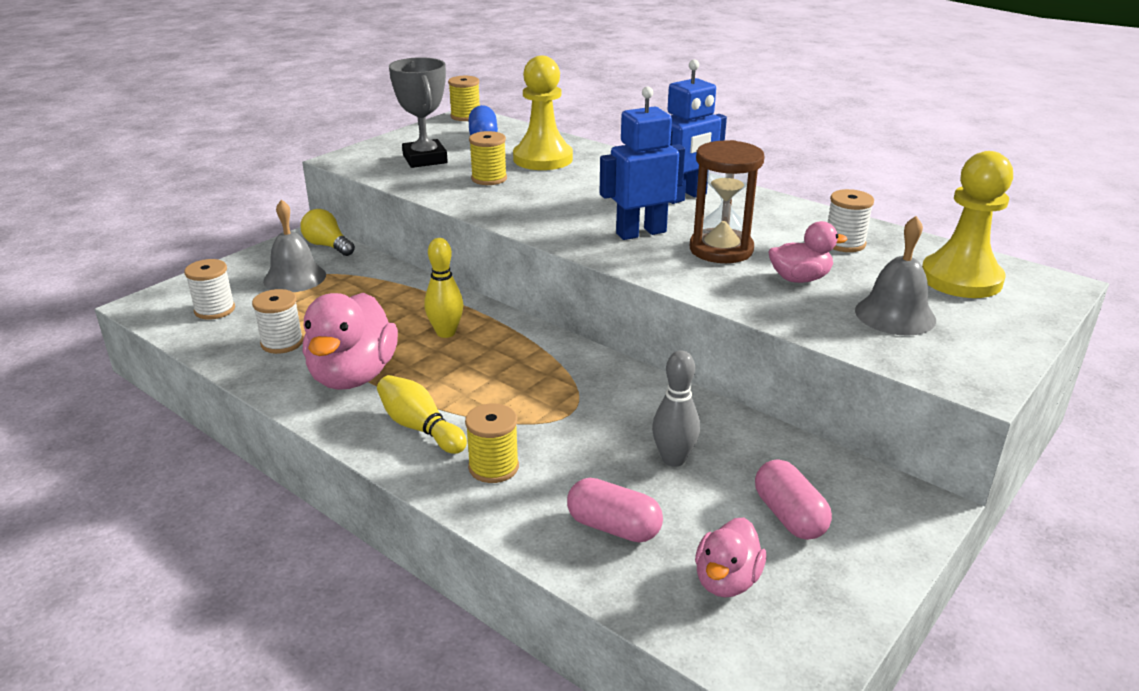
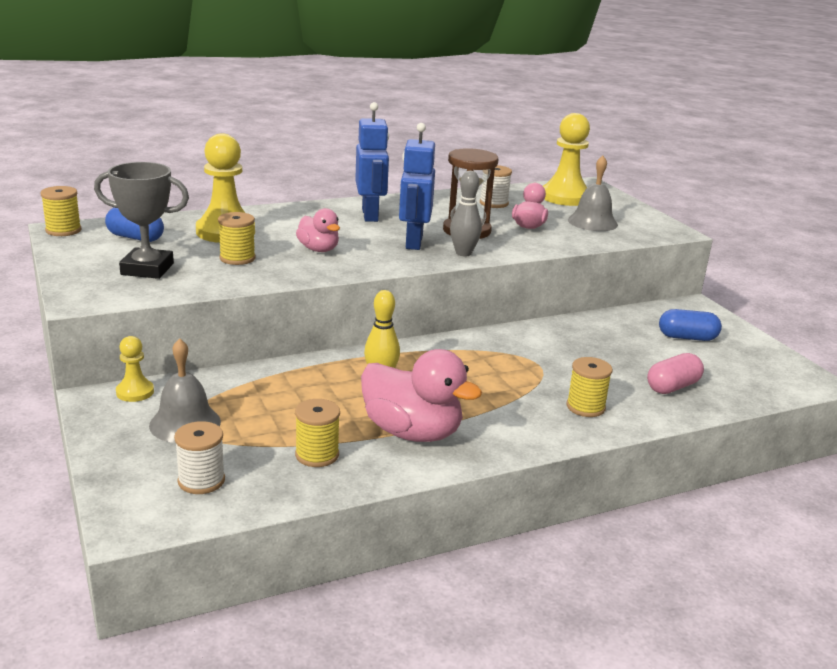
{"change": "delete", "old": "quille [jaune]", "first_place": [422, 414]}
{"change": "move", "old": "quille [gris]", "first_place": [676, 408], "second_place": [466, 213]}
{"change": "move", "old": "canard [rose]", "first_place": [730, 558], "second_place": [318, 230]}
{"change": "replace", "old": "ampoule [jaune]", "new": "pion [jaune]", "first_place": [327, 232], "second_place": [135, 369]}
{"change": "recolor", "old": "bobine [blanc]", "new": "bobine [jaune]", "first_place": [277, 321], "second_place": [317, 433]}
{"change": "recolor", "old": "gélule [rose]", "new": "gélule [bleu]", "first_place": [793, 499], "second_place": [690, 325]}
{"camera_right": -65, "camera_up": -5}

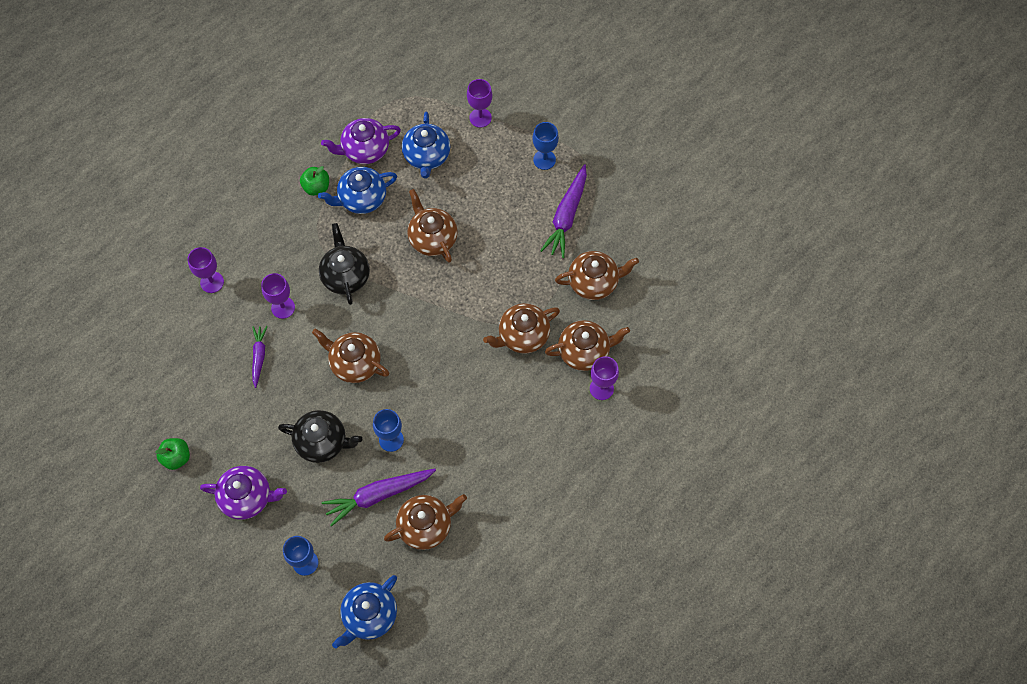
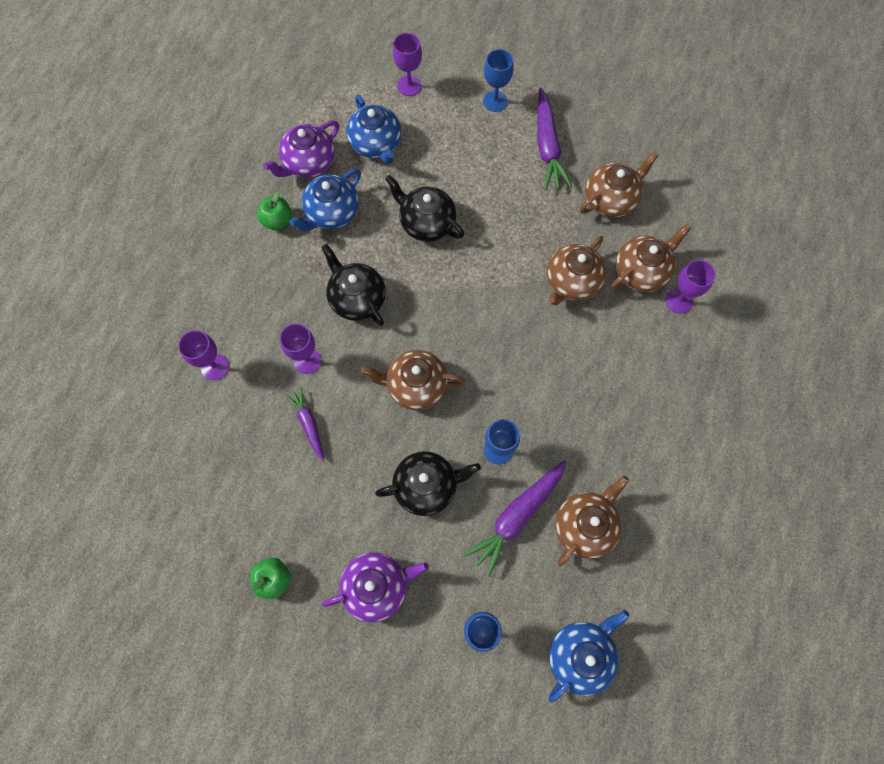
{"change": "recolor", "old": "théière [marron]", "new": "théière [noir]", "first_place": [432, 226], "second_place": [424, 208]}
{"change": "rotate", "old": "théière [bleu]", "first_place": [364, 611], "second_place": [589, 656], "degrees": -150}
{"camera_right": -25, "camera_up": 5}

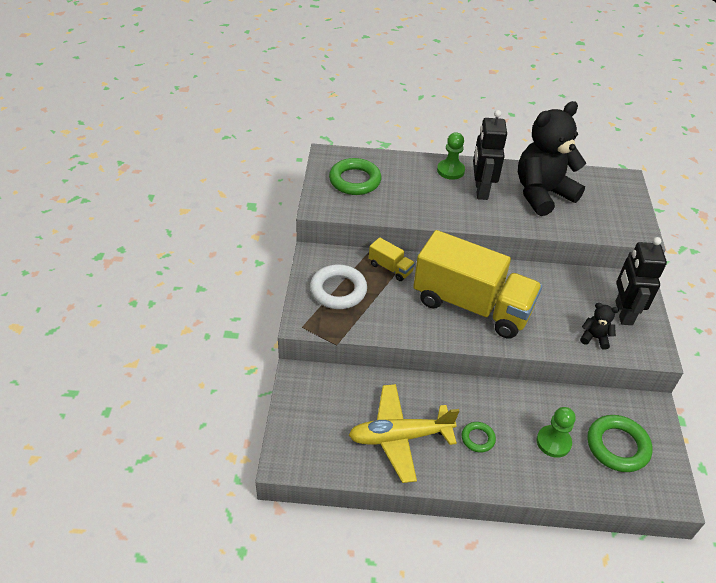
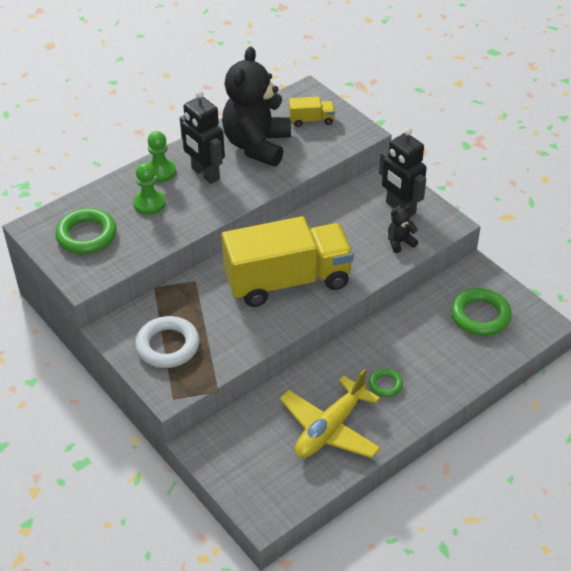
{"change": "move", "old": "camion [jaune]", "first_place": [392, 259], "second_place": [312, 111]}
{"change": "move", "old": "pion [vert]", "first_place": [556, 432], "second_place": [149, 189]}
{"camera_right": -40, "camera_up": 0}

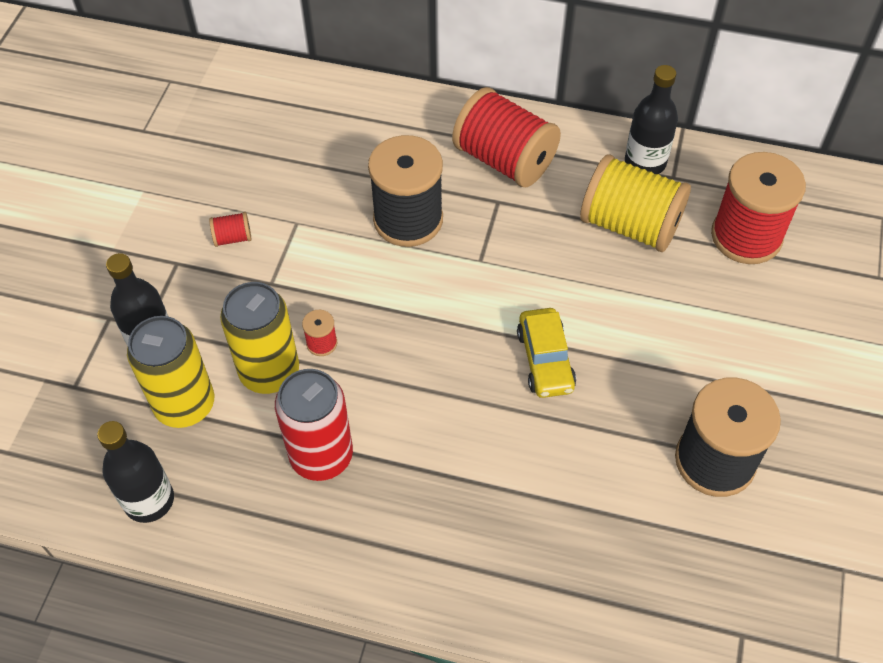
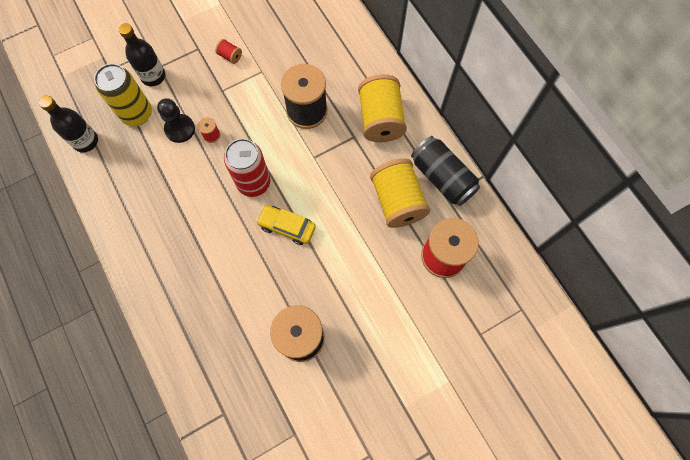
{"change": "move", "old": "canette [rouge]", "first_place": [314, 425], "second_place": [247, 167]}
{"change": "replace", "old": "canette [jaune]", "new": "pion [noir]", "first_place": [259, 338], "second_place": [176, 120]}
{"change": "replace", "old": "bouteille [noir]", "new": "canette [noir]", "first_place": [651, 119], "second_place": [445, 171]}
{"change": "recolor", "old": "bobine [rouge]", "new": "bobine [jaune]", "first_place": [506, 137], "second_place": [382, 108]}
{"change": "rotate", "old": "voiture [jaune]", "first_place": [546, 353], "second_place": [286, 225], "degrees": 75}
{"camera_right": 45, "camera_up": 15}

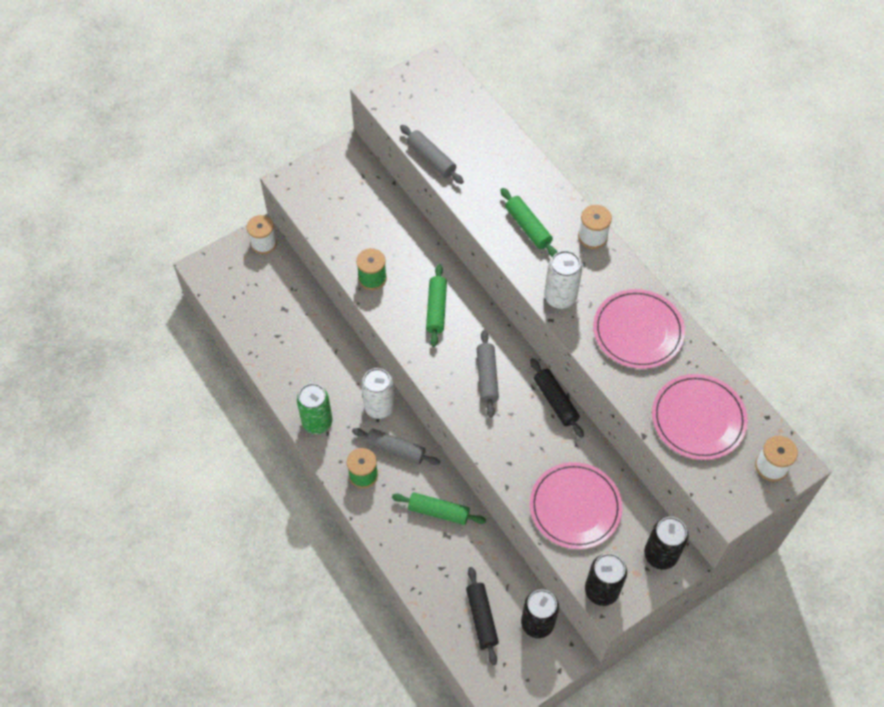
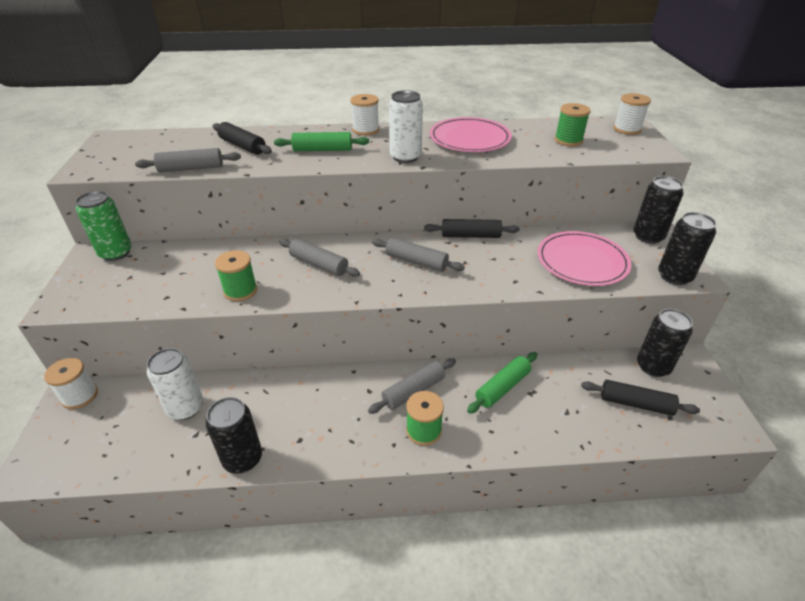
{"change": "insert", "new": "canette [noir]", "second_place": [233, 435]}
{"change": "insert", "new": "rouleau à pâtisserie [noir]", "second_place": [242, 138]}
{"change": "move", "old": "canette [vert]", "first_place": [314, 408], "second_place": [103, 226]}
{"change": "move", "old": "canette [blanc]", "first_place": [378, 393], "second_place": [175, 384]}
{"change": "replace", "old": "assiette [rose]", "new": "bobine [vert]", "first_place": [700, 417], "second_place": [573, 124]}
{"change": "recolor", "old": "rouleau à pâtisserie [vert]", "new": "rouleau à pâtisserie [gris]", "first_place": [436, 305], "second_place": [319, 258]}
{"camera_right": -60, "camera_up": -20}

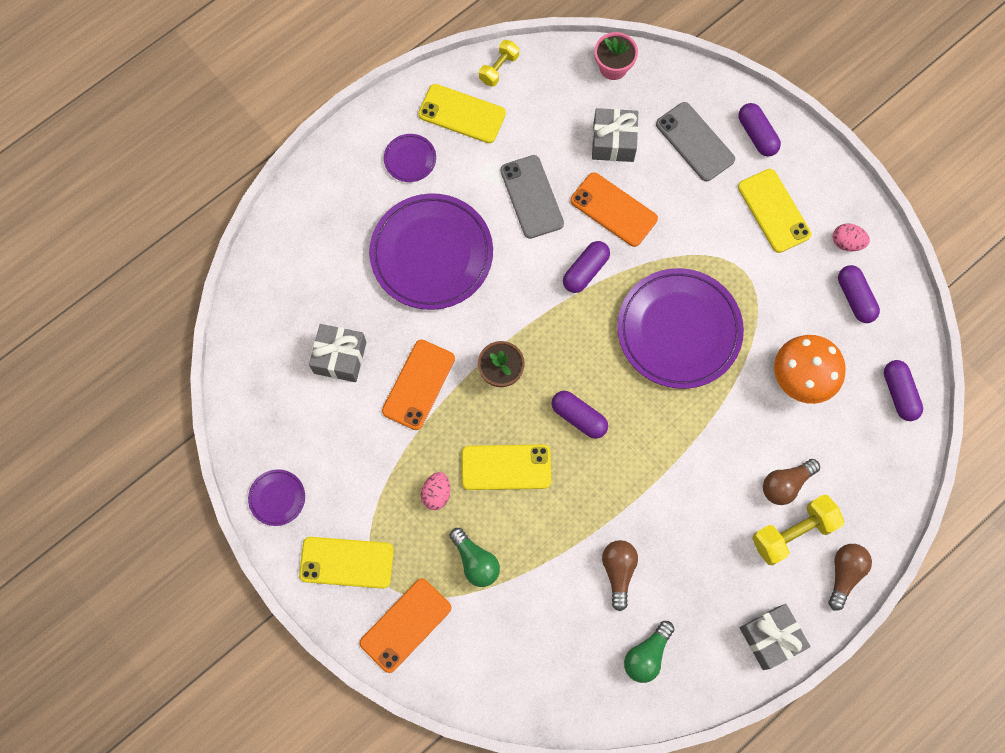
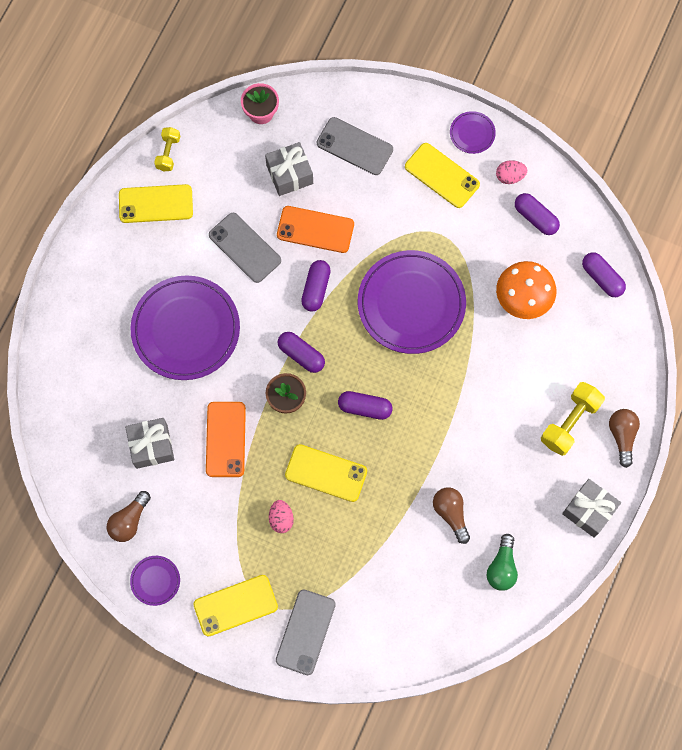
{"change": "delete", "old": "ampoule [vert]", "first_place": [475, 557]}
{"change": "move", "old": "assiette [violet]", "first_place": [410, 158], "second_place": [473, 132]}
{"change": "move", "old": "gélule [violet]", "first_place": [759, 130], "second_place": [301, 352]}
{"change": "move", "old": "ampoule [marron]", "first_place": [791, 482], "second_place": [129, 516]}
{"change": "recolor", "old": "téléphone [orange]", "new": "téléphone [gris]", "first_place": [406, 625], "second_place": [306, 632]}
{"change": "rotate", "old": "téléphone [jaune]", "first_place": [506, 467], "second_place": [326, 473], "degrees": 45}
{"camera_right": -25, "camera_up": 0}

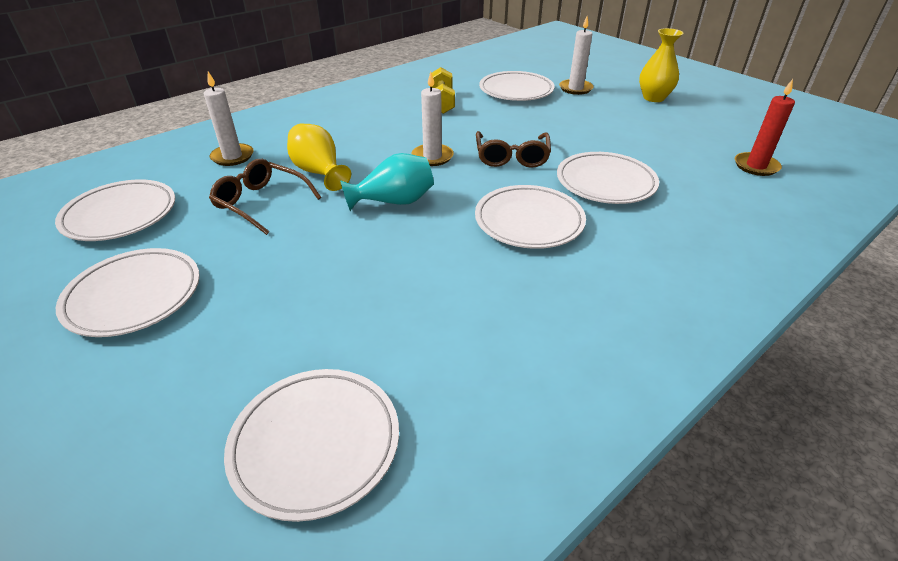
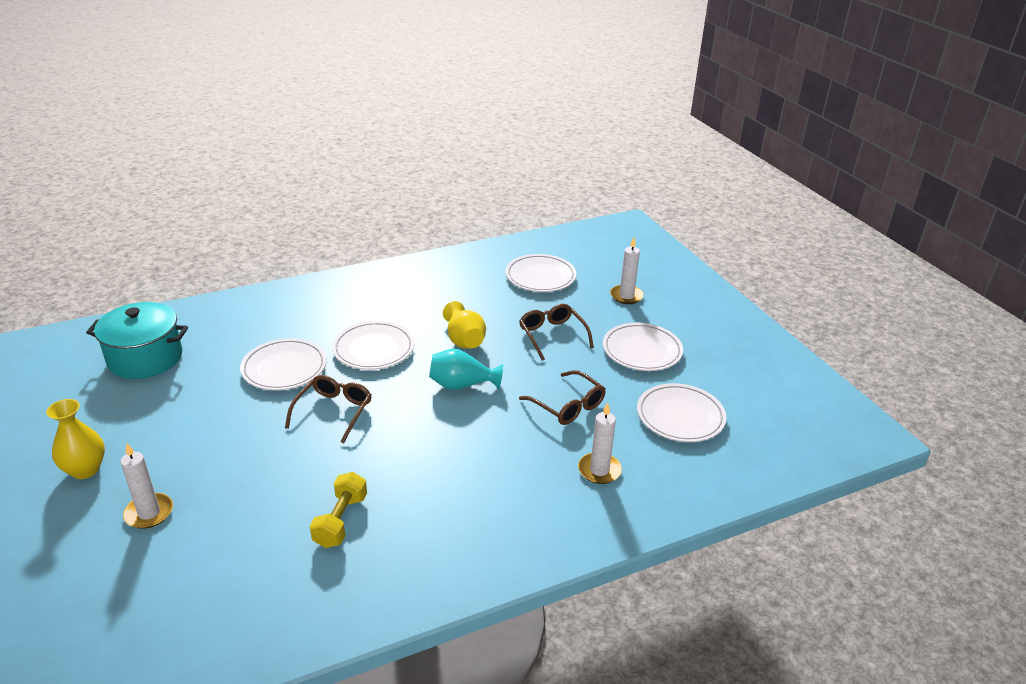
{"change": "delete", "old": "assiette [blanc]", "first_place": [517, 86]}
{"change": "insert", "new": "lunettes [marron]", "second_place": [556, 332]}
{"change": "move", "old": "vase [jaune]", "first_place": [319, 157], "second_place": [464, 325]}
{"change": "move", "old": "bougie [blanc]", "first_place": [433, 119], "second_place": [627, 270]}
{"change": "replace", "old": "bougie [rouge]", "new": "marmite [turquoise]", "first_place": [765, 127], "second_place": [137, 340]}
{"camera_right": -165, "camera_up": -5}

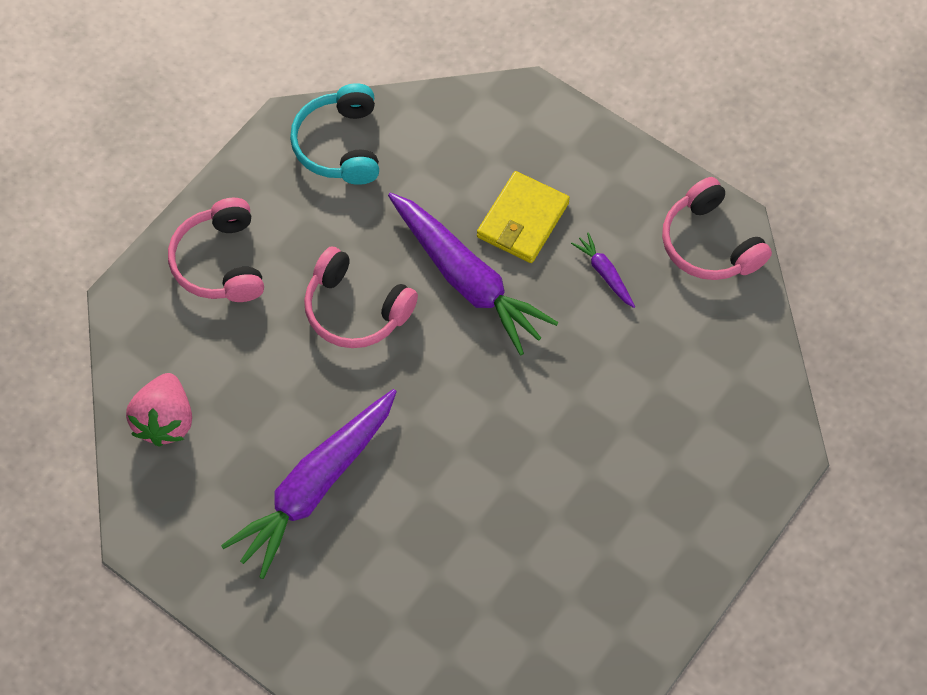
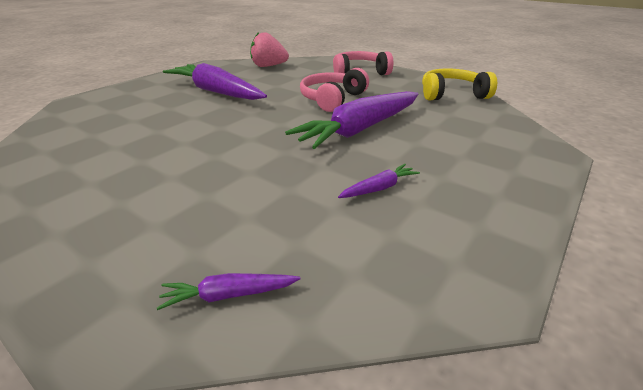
{"change": "delete", "old": "portefeuille [jaune]", "first_place": [523, 217]}
{"change": "delete", "old": "casque audio [rose]", "first_place": [717, 228]}
{"change": "insert", "new": "carotte [violet]", "second_place": [228, 291]}
{"change": "recolor", "old": "casque audio [turquoise]", "new": "casque audio [jaune]", "first_place": [334, 134], "second_place": [459, 84]}
{"camera_right": 90, "camera_up": -30}

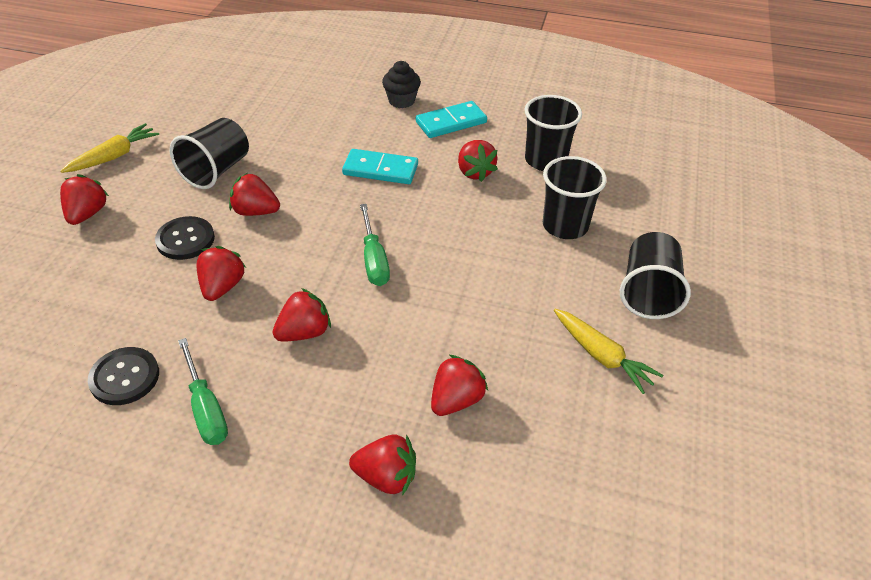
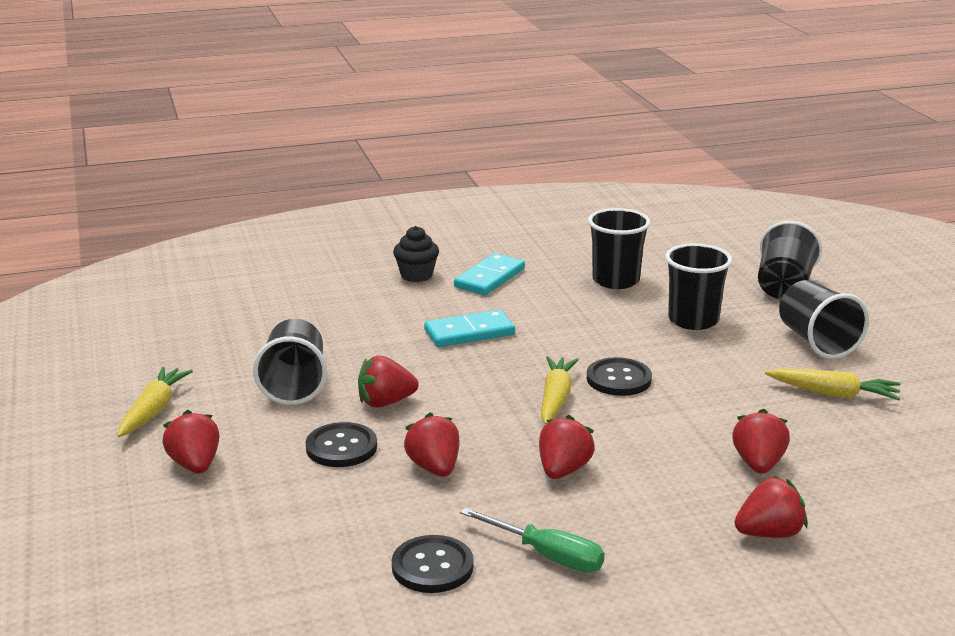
{"change": "delete", "old": "fraise [rouge]", "first_place": [478, 161]}
{"change": "insert", "new": "bouton [noir]", "second_place": [619, 376]}
{"change": "insert", "new": "gobelet [noir]", "second_place": [790, 260]}
{"change": "replace", "old": "tournevis [vert]", "new": "carotte [jaune]", "first_place": [375, 245], "second_place": [559, 390]}
{"camera_right": -30, "camera_up": -20}

